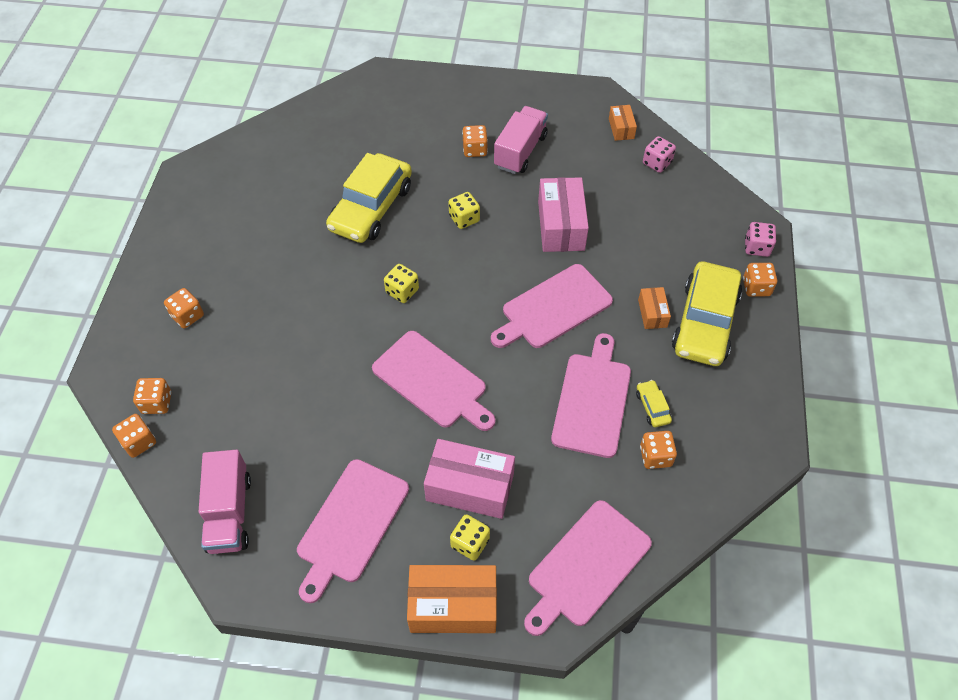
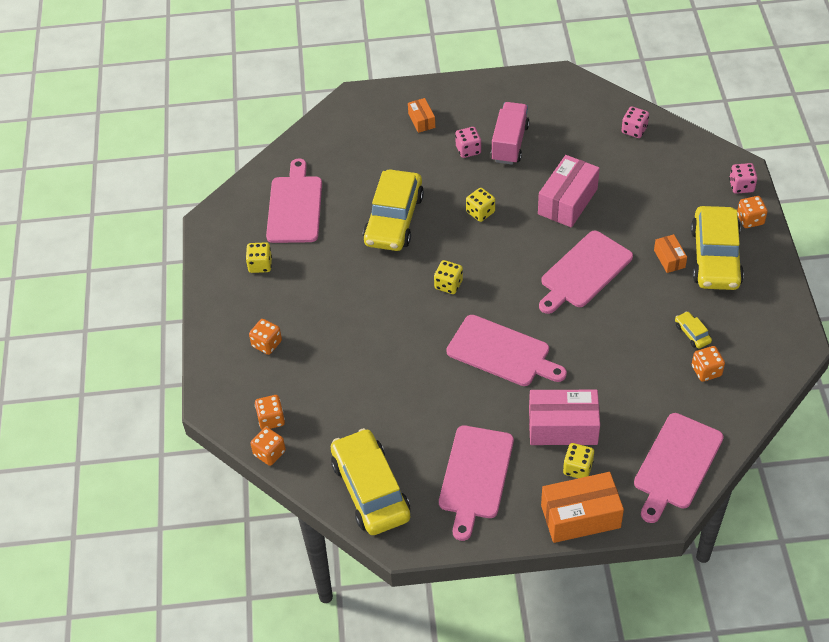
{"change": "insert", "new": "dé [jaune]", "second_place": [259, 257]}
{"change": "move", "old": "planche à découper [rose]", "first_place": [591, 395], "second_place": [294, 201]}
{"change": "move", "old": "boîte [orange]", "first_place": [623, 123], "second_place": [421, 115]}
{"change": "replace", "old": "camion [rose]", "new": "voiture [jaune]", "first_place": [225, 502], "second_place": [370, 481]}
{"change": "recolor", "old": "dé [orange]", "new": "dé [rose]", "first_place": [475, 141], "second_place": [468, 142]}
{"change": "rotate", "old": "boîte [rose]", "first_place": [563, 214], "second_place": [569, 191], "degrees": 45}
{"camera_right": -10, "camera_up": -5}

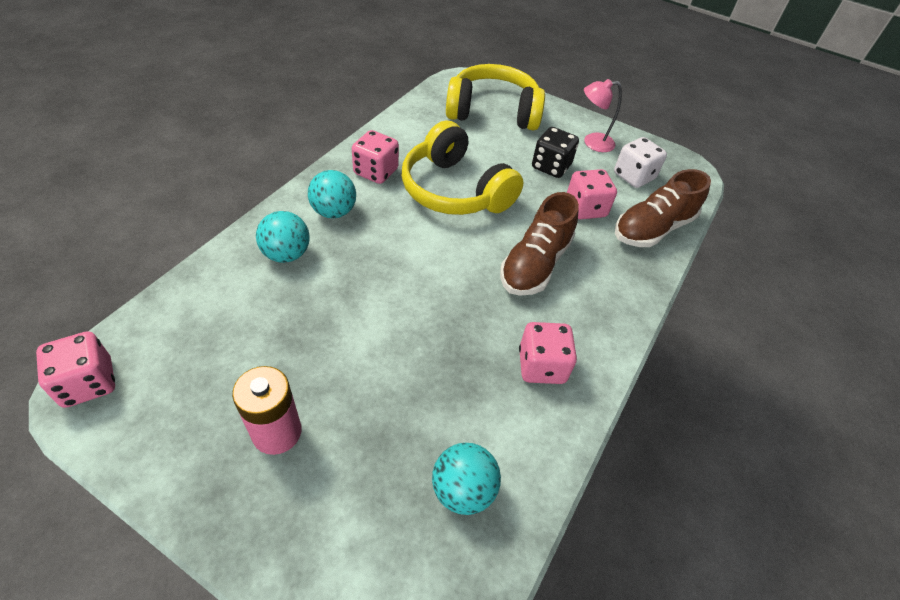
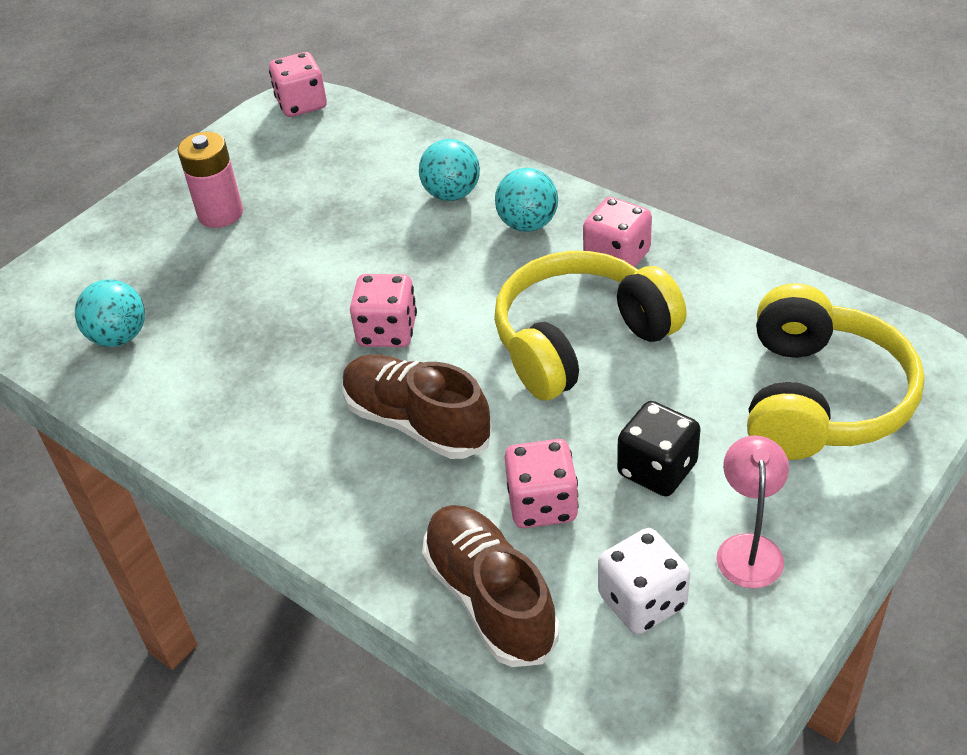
{"change": "move", "old": "dé [rose]", "first_place": [548, 353], "second_place": [383, 310]}
{"camera_right": 105, "camera_up": -5}

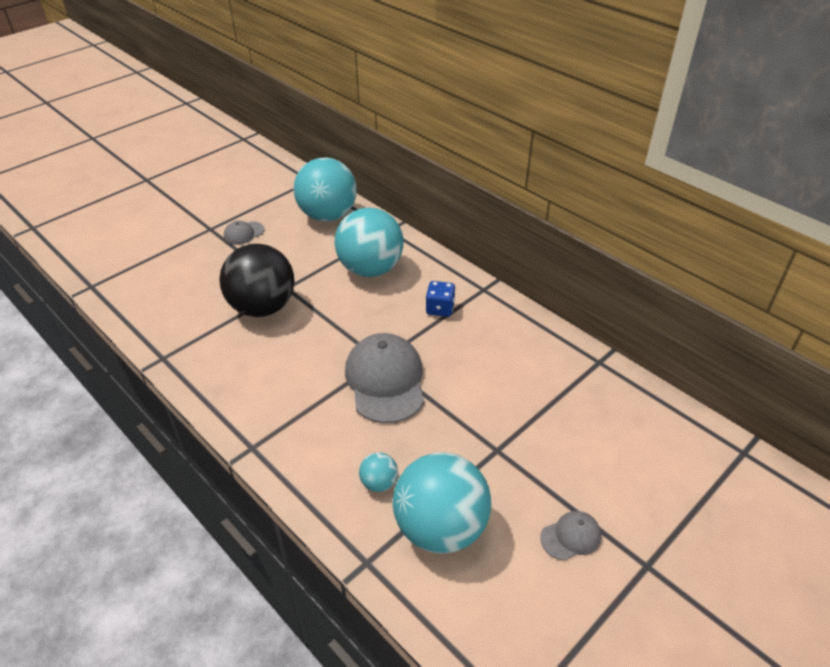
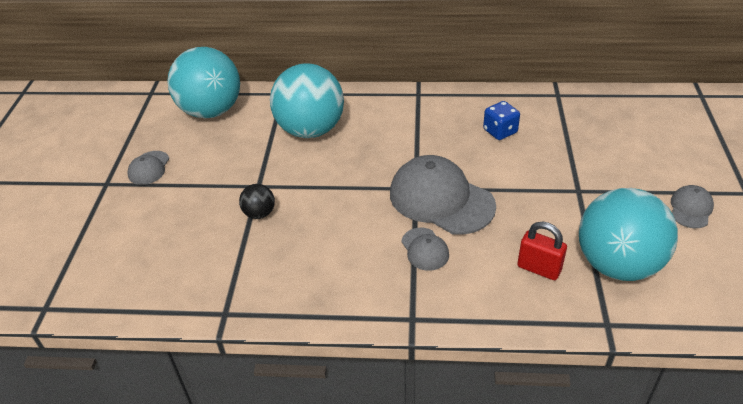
{"change": "insert", "new": "casquette [gris]", "second_place": [425, 249]}
{"change": "move", "old": "dé [bleu]", "first_place": [440, 299], "second_place": [501, 120]}
{"change": "replace", "old": "balle [turquoise]", "new": "cadenas [rouge]", "first_place": [378, 472], "second_place": [542, 251]}
{"change": "resize", "old": "balle [noir]", "first_place": [257, 280], "second_place": [257, 201], "factor": 0.43}
{"camera_right": -40, "camera_up": 0}

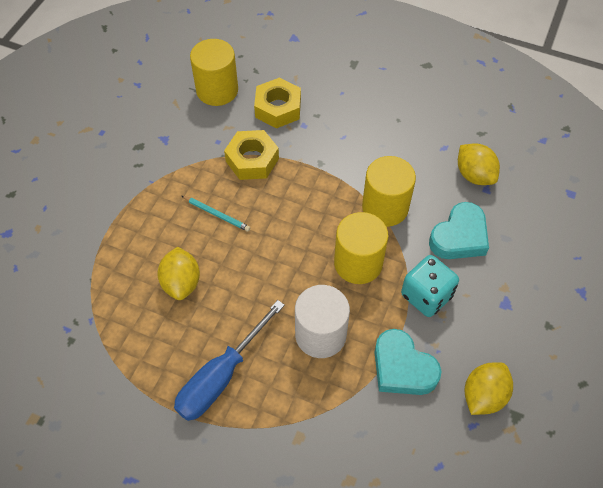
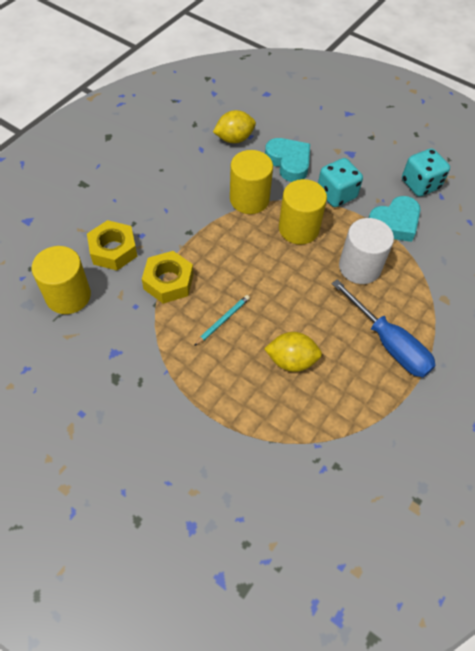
{"change": "replace", "old": "citron [jaune]", "new": "dé [turquoise]", "first_place": [488, 388], "second_place": [426, 172]}
{"camera_right": -80, "camera_up": 0}

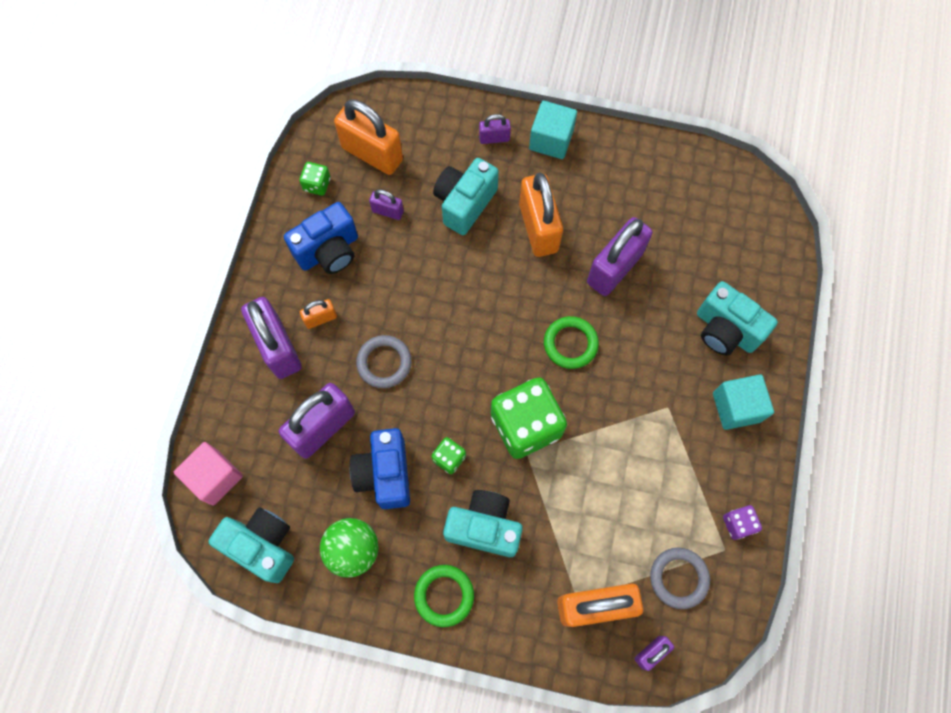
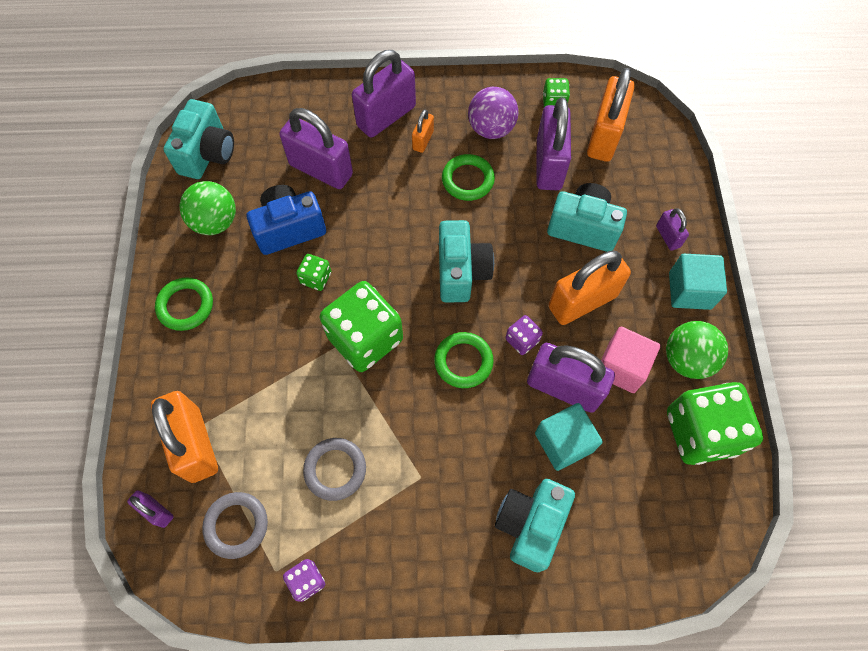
{"change": "insert", "new": "anneau [vert]", "second_place": [468, 177]}
{"change": "insert", "new": "dé [violet]", "second_place": [524, 335]}
{"change": "insert", "new": "balle [vert]", "second_place": [697, 350]}
{"change": "insert", "new": "dé [vert]", "second_place": [715, 423]}
{"change": "move", "old": "cube [rose]", "first_place": [208, 474], "second_place": [630, 360]}
{"change": "move", "old": "anneau [gris]", "first_place": [384, 361], "second_place": [334, 469]}
{"change": "move", "old": "appareil photo [turquoise]", "first_place": [483, 523], "second_place": [466, 261]}
{"change": "move", "old": "cube [turquoise]", "first_place": [743, 402], "second_place": [569, 437]}
{"change": "replace", "old": "appareil photo [bleu]", "new": "balle [violet]", "first_place": [321, 238], "second_place": [493, 113]}
{"change": "rotate", "old": "cadenas [orange]", "first_place": [318, 314], "second_place": [423, 131], "degrees": 60}
{"change": "resize", "old": "cadenas [violet]", "first_place": [386, 204], "second_place": [553, 143], "factor": 2.07}
{"camera_right": 75, "camera_up": -5}

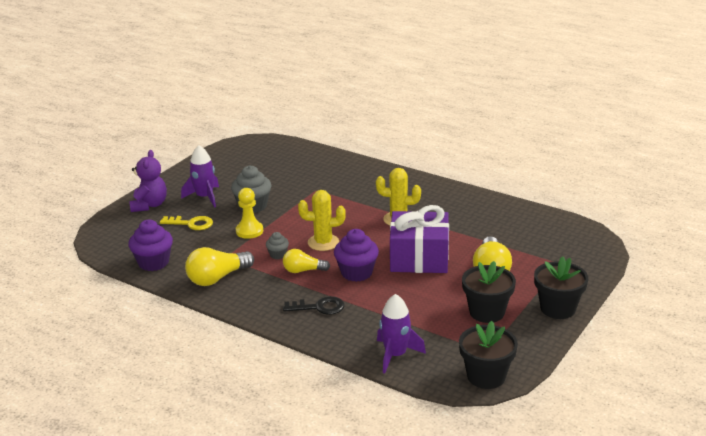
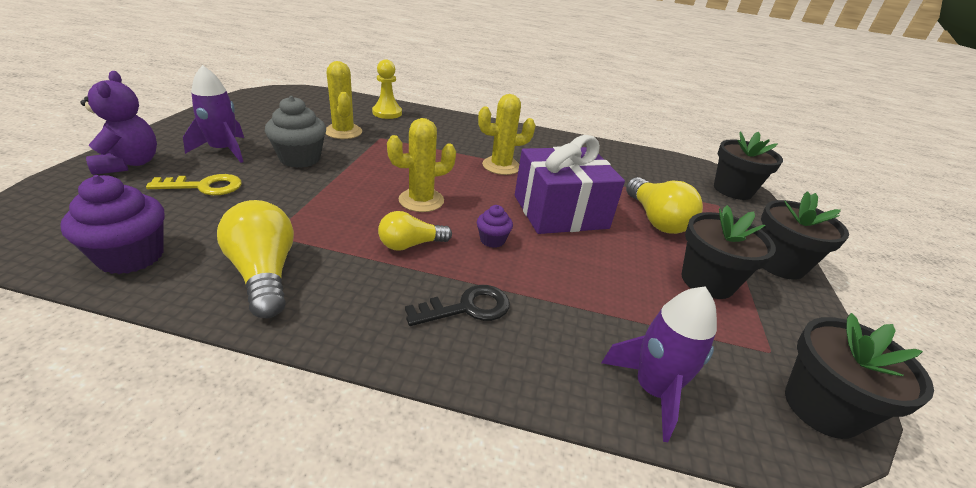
{"change": "delete", "old": "muffin [gris]", "first_place": [277, 245]}
{"change": "insert", "new": "cactus [jaune]", "second_place": [344, 100]}
{"change": "insert", "new": "pot de fleurs [noir]", "second_place": [748, 165]}
{"change": "move", "old": "pion [jaune]", "first_place": [249, 213], "second_place": [387, 89]}
{"change": "rotate", "old": "ampoule [jaune]", "first_place": [219, 266], "second_place": [255, 259], "degrees": 120}
{"change": "resize", "old": "muffin [violet]", "first_place": [356, 255], "second_place": [495, 226], "factor": 0.54}
{"camera_right": -25, "camera_up": 5}

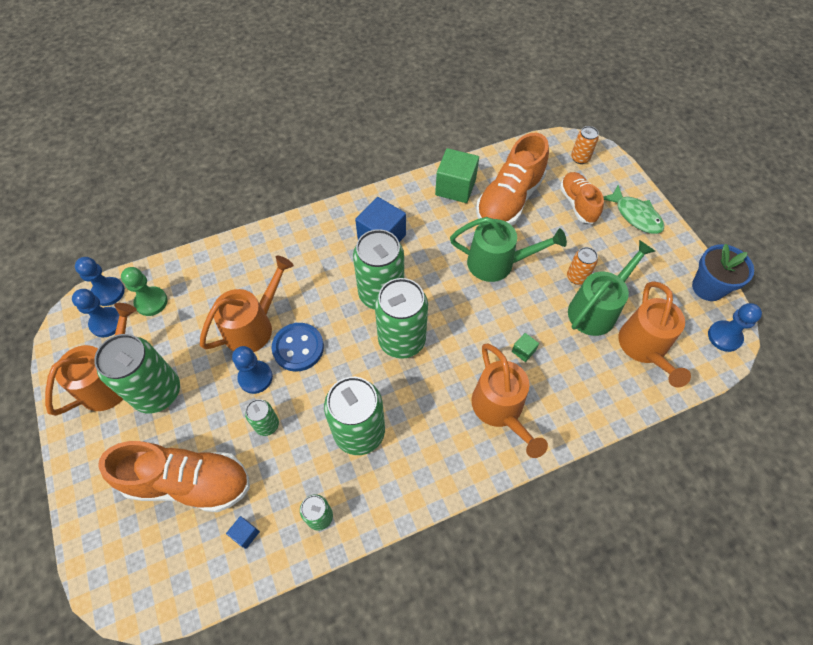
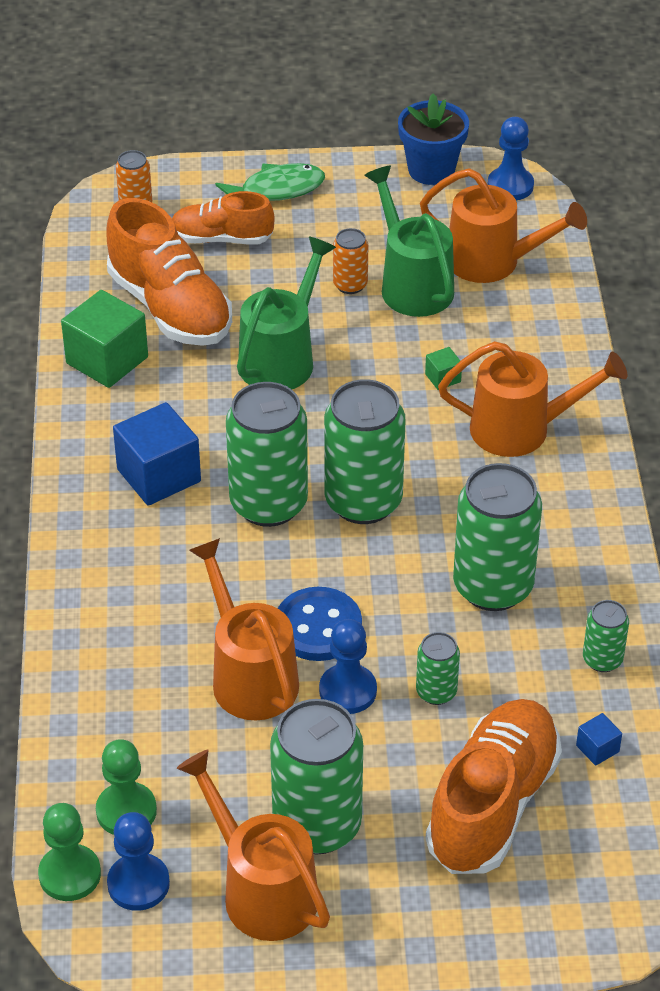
{"change": "recolor", "old": "pion [bleu]", "new": "pion [vert]", "first_place": [100, 281], "second_place": [69, 852]}
{"camera_right": -70, "camera_up": -15}

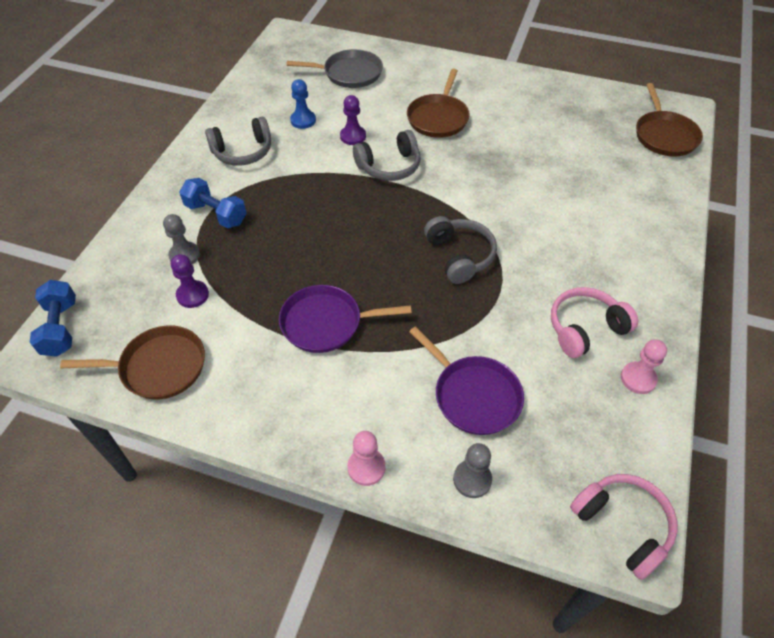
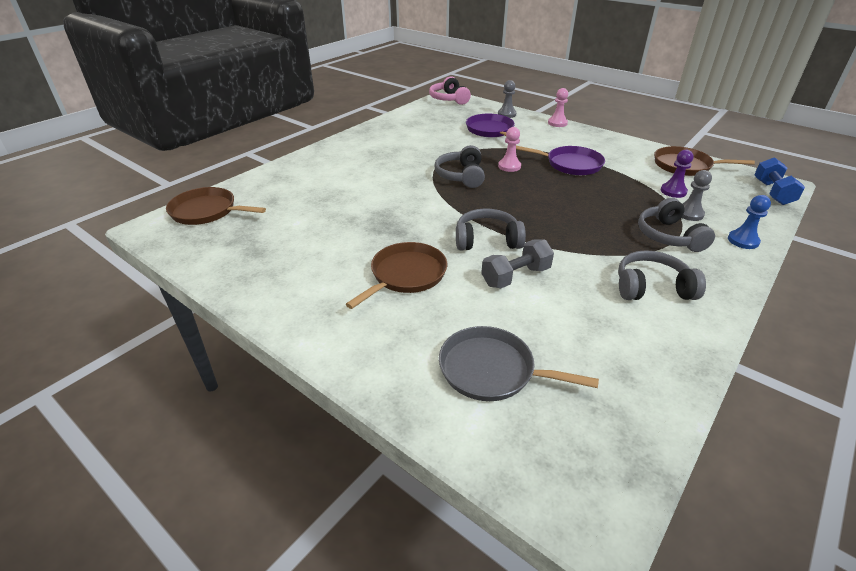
{"change": "delete", "old": "casque audio [rose]", "first_place": [594, 322]}
{"change": "move", "old": "pion [bleu]", "first_place": [303, 104], "second_place": [749, 222]}
{"change": "move", "old": "pion [rose]", "first_place": [644, 367], "second_place": [509, 149]}
{"change": "replace", "old": "haltère [bleu]", "new": "casque audio [gris]", "first_place": [212, 203], "second_place": [676, 225]}
{"change": "replace", "old": "pion [violet]", "new": "haltère [gris]", "first_place": [353, 120], "second_place": [517, 263]}
{"change": "rotate", "old": "poêle [marron]", "first_place": [669, 120], "second_place": [216, 206], "degrees": -90}
{"camera_right": -160, "camera_up": -15}

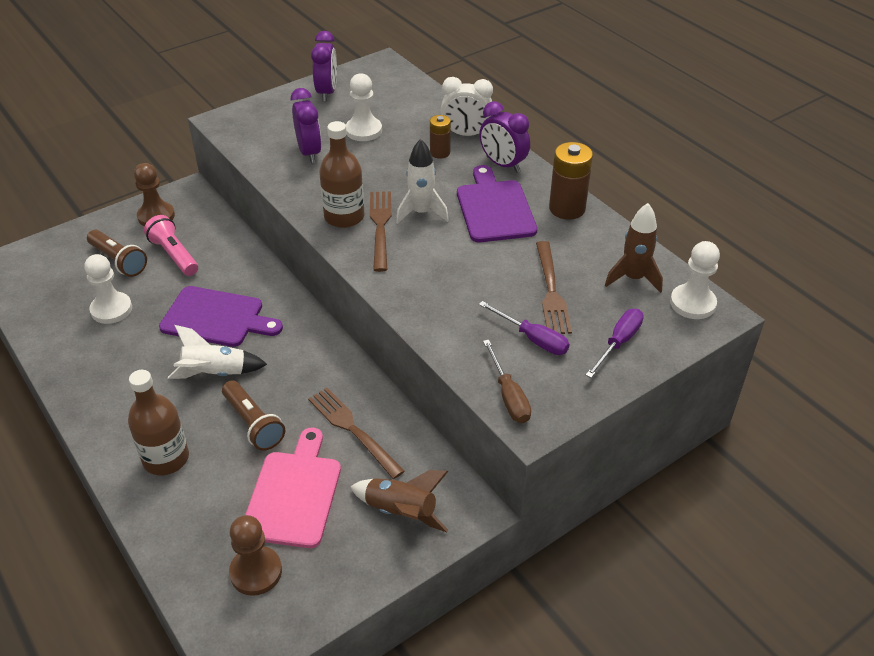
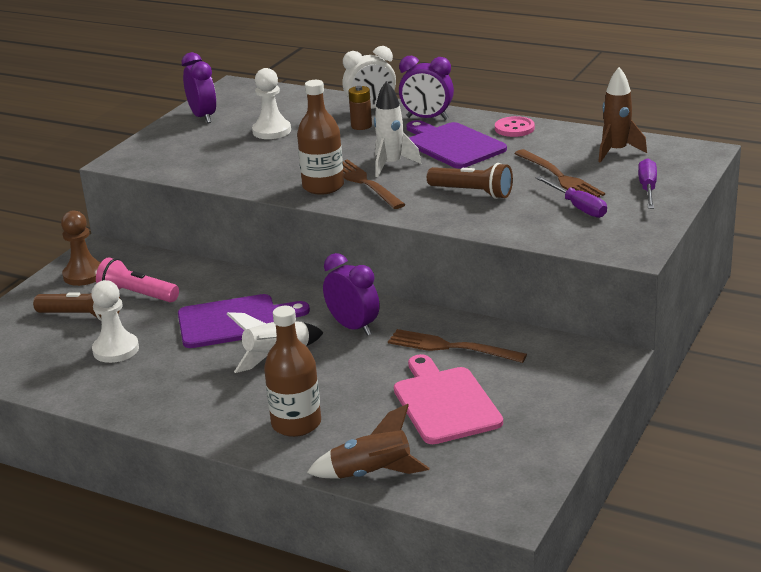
{"change": "delete", "old": "pion [marron]", "first_place": [255, 555]}
{"change": "delete", "old": "tournevis [marron]", "first_place": [507, 381]}
{"change": "delete", "old": "pion [blanc]", "first_place": [695, 280]}
{"change": "move", "old": "lampe de poche [marron]", "first_place": [253, 415], "second_place": [470, 181]}
{"change": "move", "old": "réveil [violet]", "first_place": [306, 125], "second_place": [351, 294]}
{"change": "move", "old": "fusée [marron]", "first_place": [399, 501], "second_place": [368, 441]}
{"change": "replace", "old": "pile [marron]", "new": "bouton [rose]", "first_place": [571, 181], "second_place": [515, 126]}
{"change": "rotate", "old": "tournevis [violet]", "first_place": [524, 328], "second_place": [571, 197], "degrees": 45}
{"camera_right": -25, "camera_up": -15}

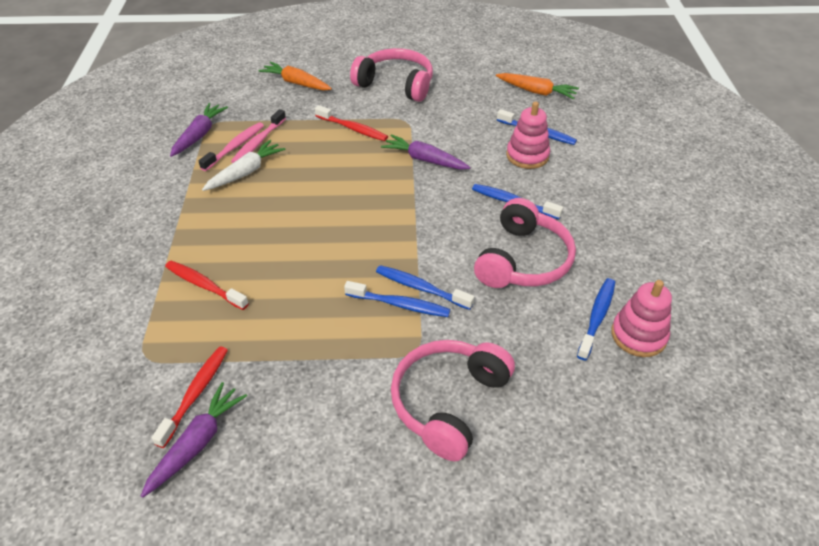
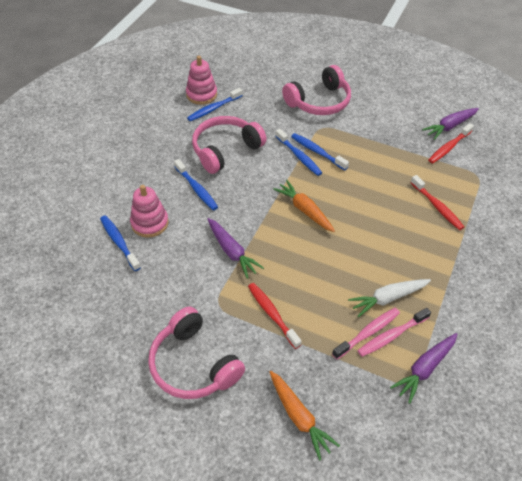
{"change": "move", "old": "carotte [orange]", "first_place": [537, 86], "second_place": [304, 206]}
{"camera_right": -155, "camera_up": 5}

